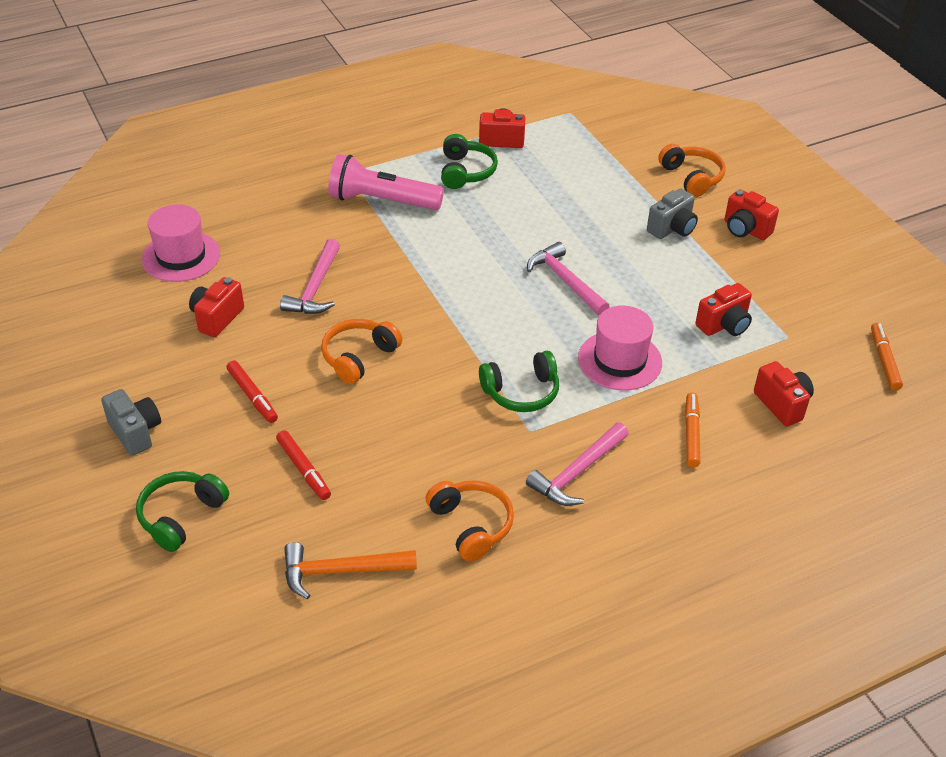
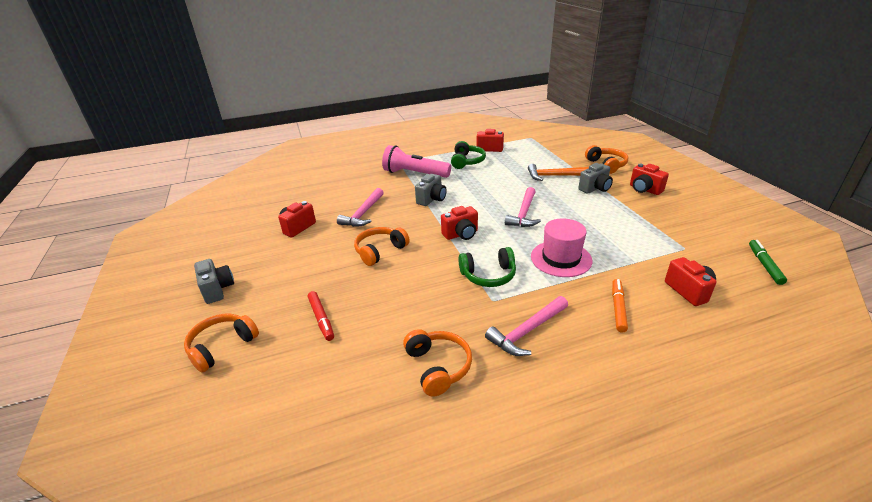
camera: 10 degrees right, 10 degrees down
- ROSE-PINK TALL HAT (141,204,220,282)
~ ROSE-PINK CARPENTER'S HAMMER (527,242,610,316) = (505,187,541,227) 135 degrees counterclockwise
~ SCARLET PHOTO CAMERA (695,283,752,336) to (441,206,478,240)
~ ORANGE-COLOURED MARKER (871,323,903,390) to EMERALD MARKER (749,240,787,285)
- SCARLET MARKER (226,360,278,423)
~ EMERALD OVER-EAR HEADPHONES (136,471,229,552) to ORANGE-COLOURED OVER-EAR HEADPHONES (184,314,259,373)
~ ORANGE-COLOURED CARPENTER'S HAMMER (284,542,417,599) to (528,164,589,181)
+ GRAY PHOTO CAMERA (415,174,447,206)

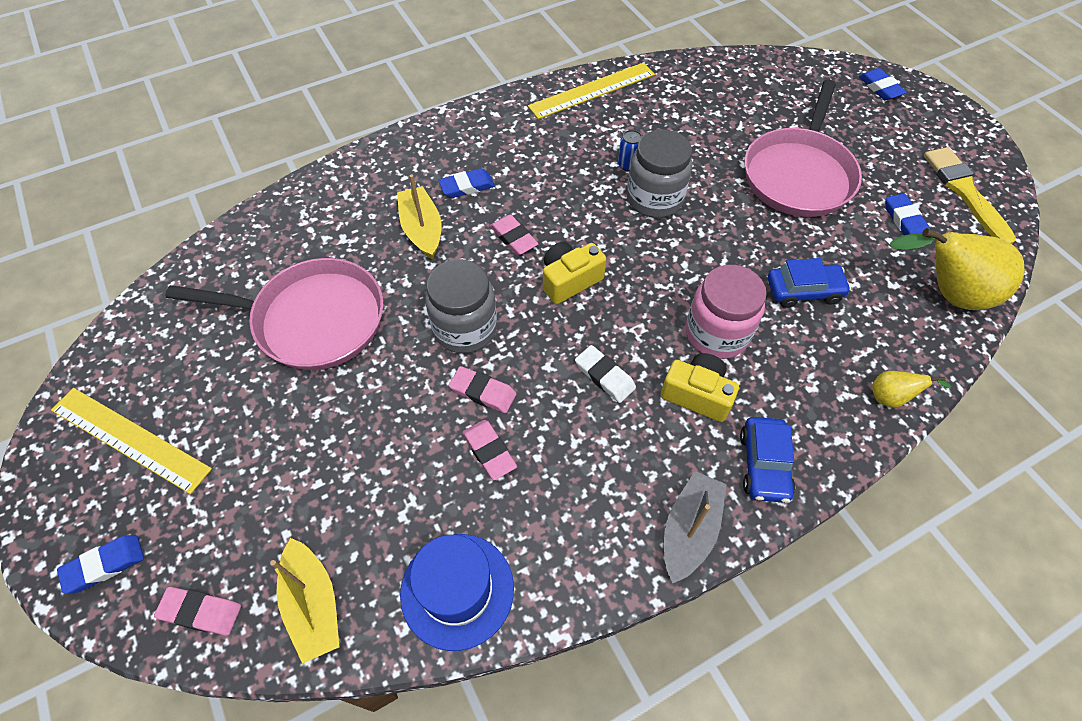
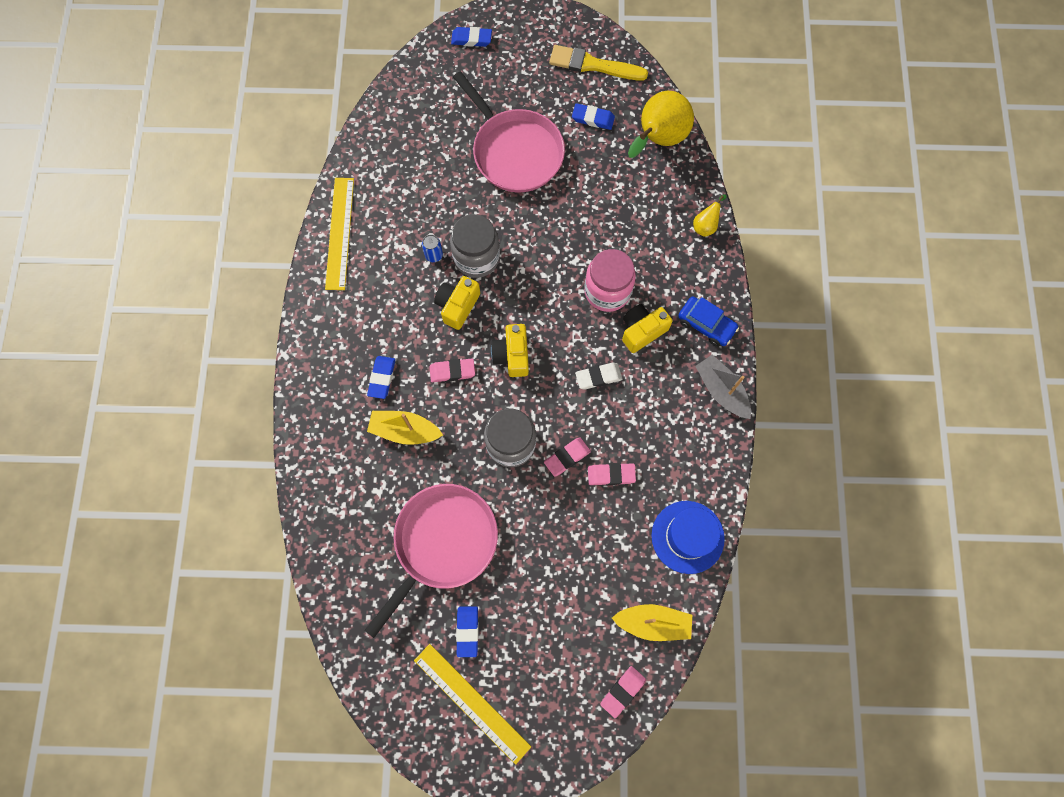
camera: 60 degrees left, 15 degrees up
- COBALT AUTOMOBILE (768,258,851,308)
~ GOLDEN RULER (51,388,212,494) = (414,644,531,765) 75 degrees clockwise
~ COBALT GUM ERASER (57,535,144,594) to (456,606,479,657)
+ GOLDEN PHOTO CAMERA (434,276,480,330)

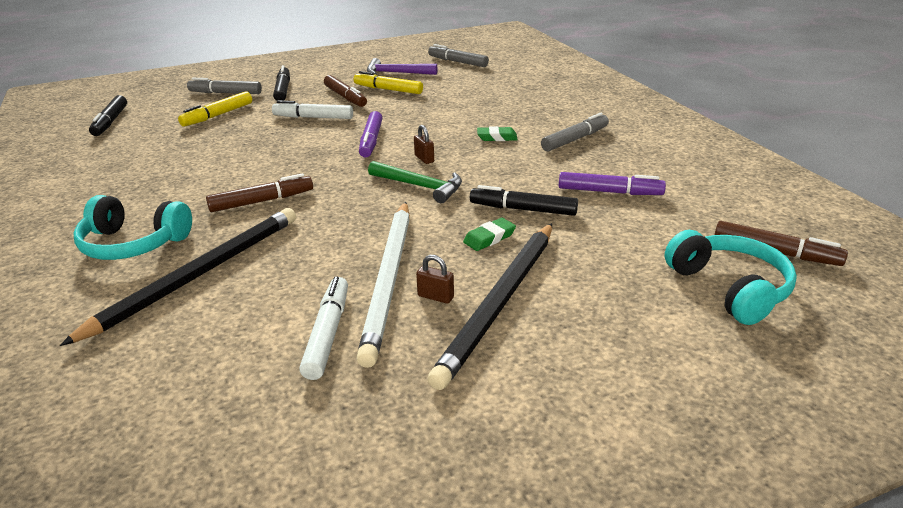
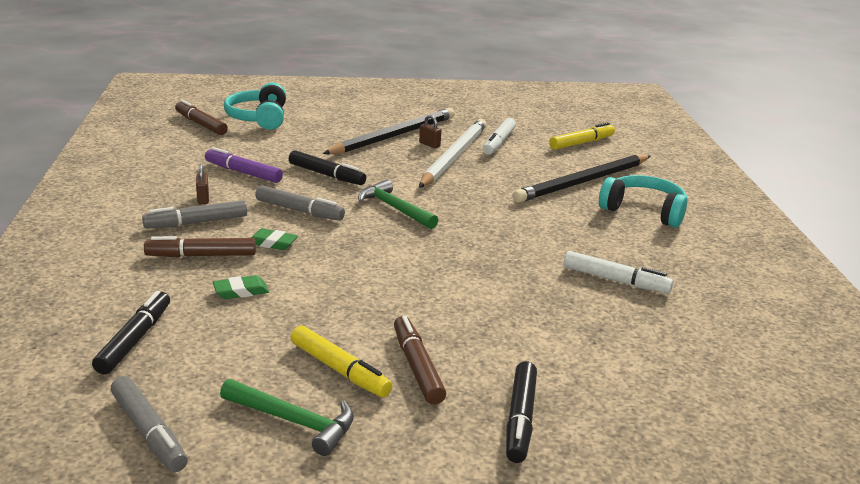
camera: 165 degrees left, 5 degrees down
~ ROYAL PURPLE CARPENTER'S HAMMER (367,58,438,75) to EMERALD CARPENTER'S HAMMER (220,379,354,456)
~ GRAY MARKER (187,78,262,94) to (255,185,345,221)
~ GOLDEN MARKER (178,91,252,127) to (549,122,615,150)
~ EBONY MARKER (89,95,127,136) to (92,291,170,375)
~ WHITE MARKER (272,100,353,119) to (564,251,673,293)
- ROYAL PURPLE MARKER (359,111,382,158)
~ DARK BROWN PADLOCK (414,125,434,164) to (196,164,209,204)
~ DARK BROWN MARKER (206,173,313,212) to (144,236,256,257)
~ EMERALD GUM ERASER (463,218,516,251) to (213,275,269,299)

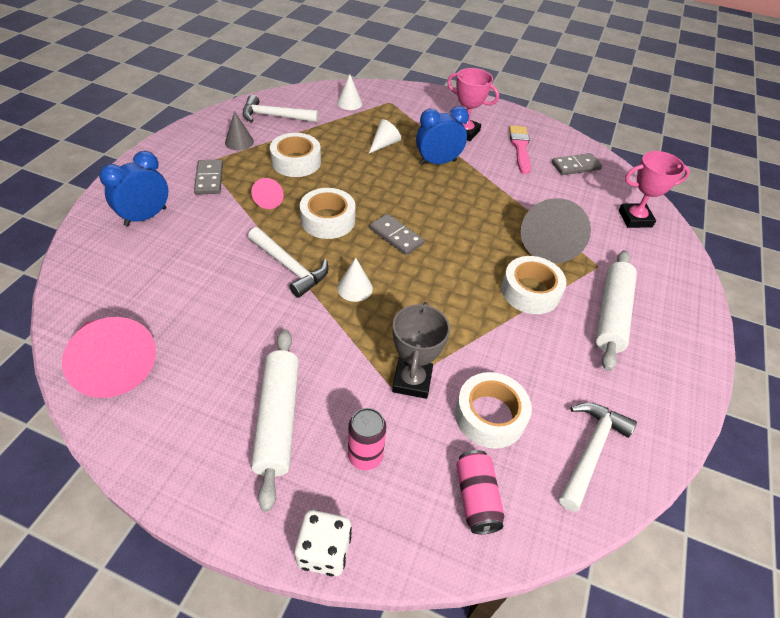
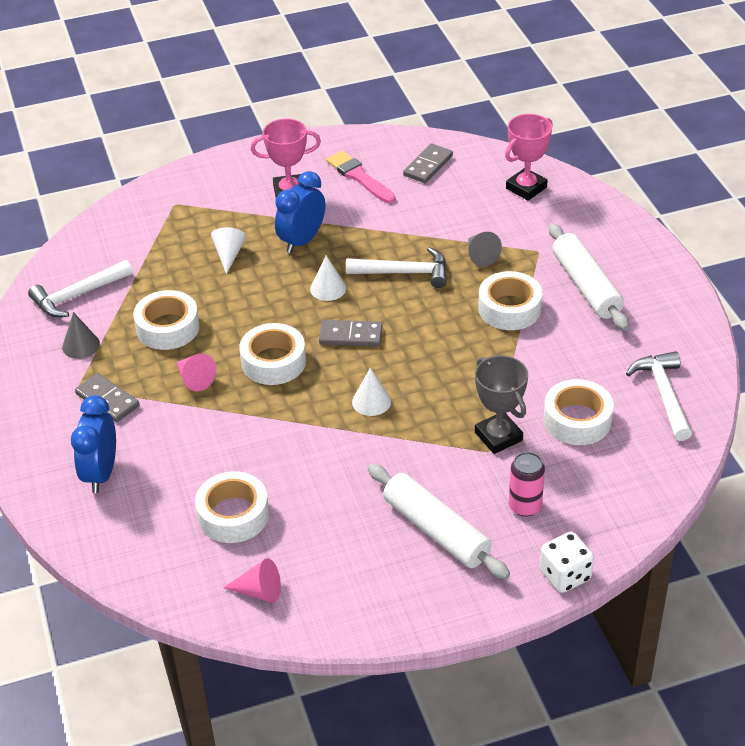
camera: 35 degrees left, 5 degrees down
~ WHITE CONE (337,74,362,110) to (310,255,346,301)
~ GRAY CONE (521,198,591,263) = (469,232,502,267) x0.50
~ WHITE CARPENTER'S HAMMER (248,227,329,298) to (346,247,447,288)
~ ROSE-PINK CONE (62,317,156,398) = (223,558,281,603) x0.50
- ROSE-PINK CAN (456,450,504,534)
+ WHITE STICKY TAPE (195,471,269,543)

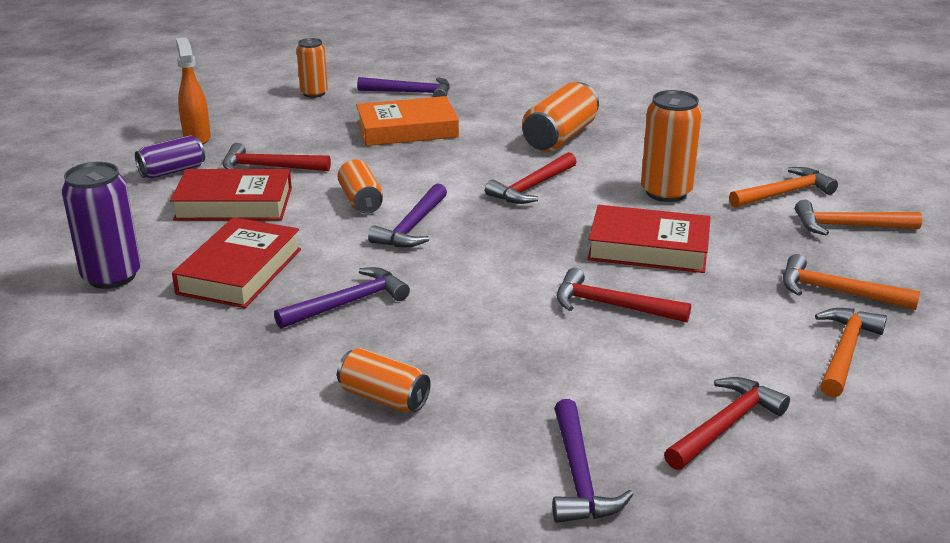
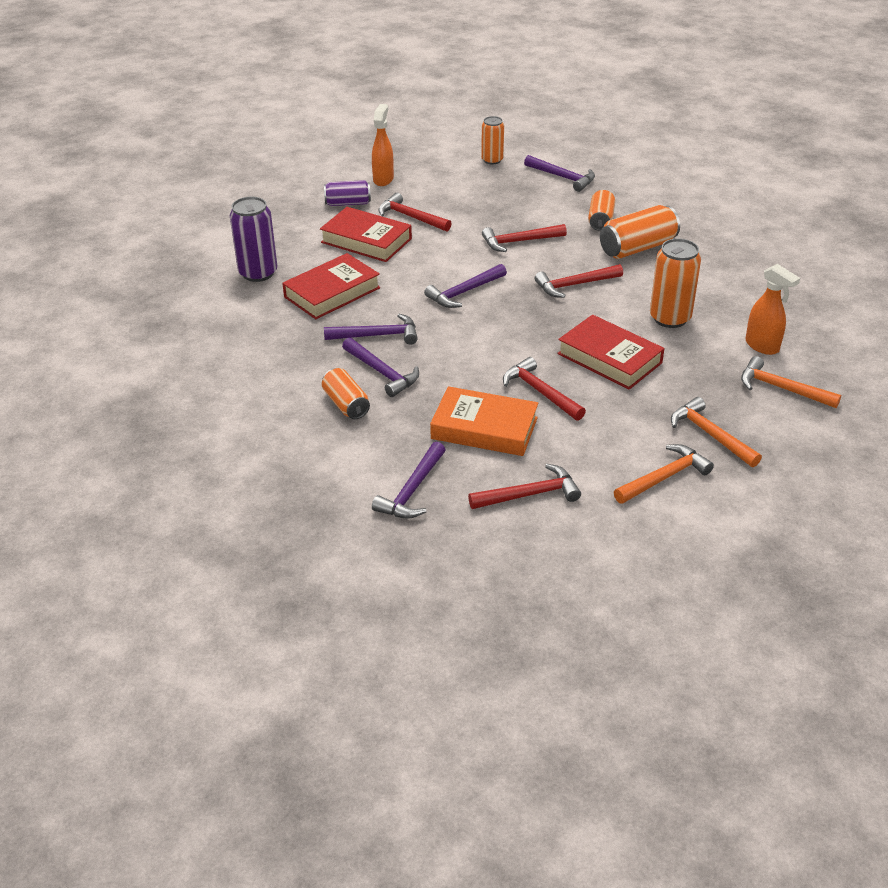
camera: 30 degrees right, 10 degrees up
~ ORANGE-COLOURED HARDBACK (356,96,459,146) to (430,386,538,456)
~ ORANGE-COLOURED CAN (337,160,383,214) to (588,190,615,231)
~ ORANGE-COLOURED CARPENTER'S HAMMER (729,167,838,208) to ORANGE-COLOURED SPRAY CLEANER (745,264,800,355)
+ SCARLET CARPENTER'S HAMMER (482,224,567,252)
+ ROYAL PURPLE CARPENTER'S HAMMER (342,338,419,397)

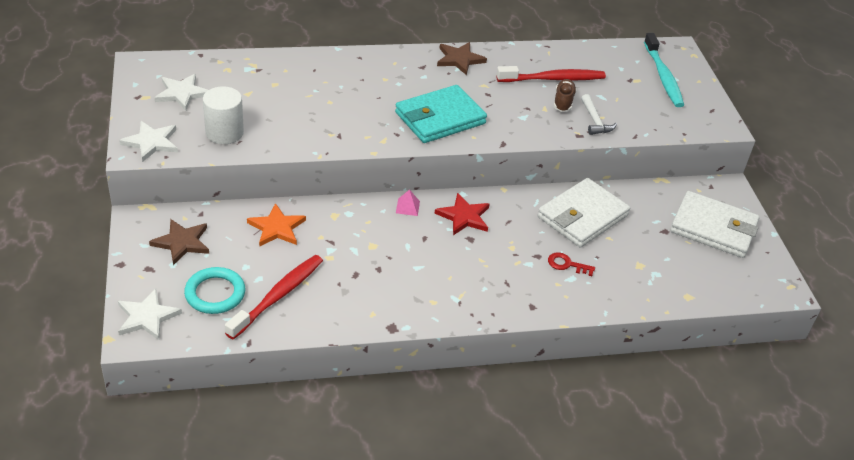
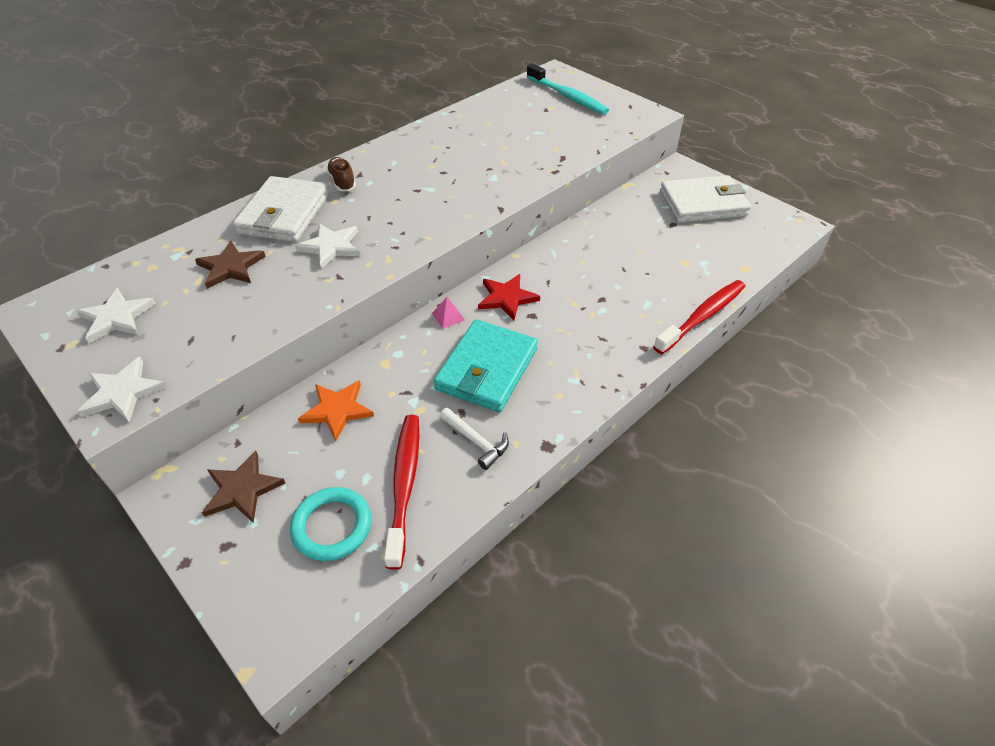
camera: 30 degrees left, 5 degrees up
~ DARK BROWN FIVE-POINTED STAR (437,42,487,75) to (195,241,266,289)
~ SCARLET TOOTH BRUSH (496,66,606,82) to (653,280,745,354)
~ DARK BROWN SNEAKER (553,79,577,112) to (326,157,356,191)
~ TURQUOISE CARD WALLET (395,85,487,143) to (434,319,538,412)
- WHITE SOLID CYLINDER (203,86,244,144)
~ WHITE CARPENTER'S HAMMER (581,94,617,135) to (439,408,509,470)
~ WHITE CARD WALLET (538,178,630,247) to (233,176,329,242)
- SCARLET LATCHKEY (548,252,595,276)
~ WHITE FIVE-POINTED STAR (118,289,182,340) to (295,223,360,269)

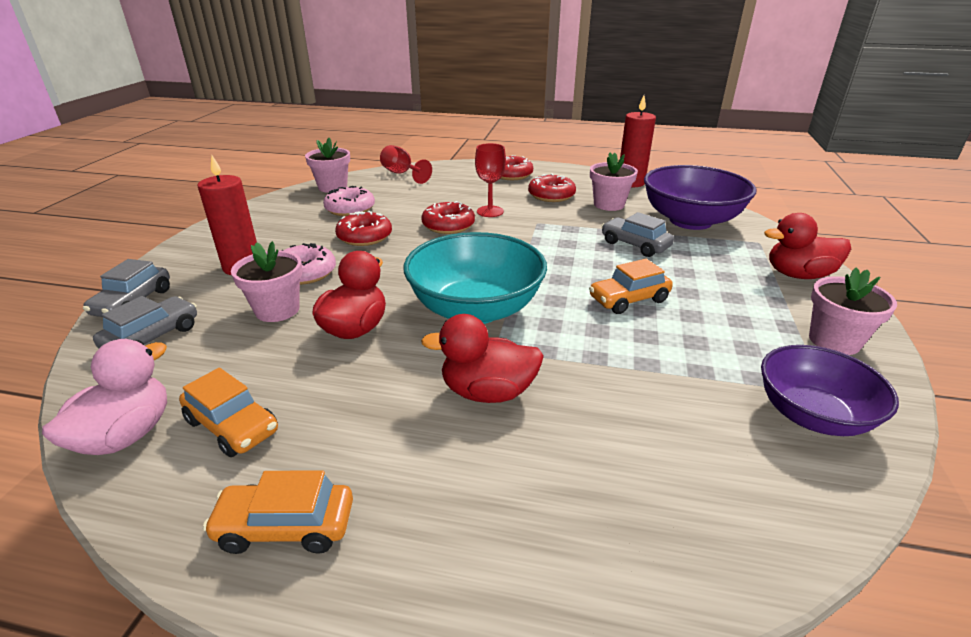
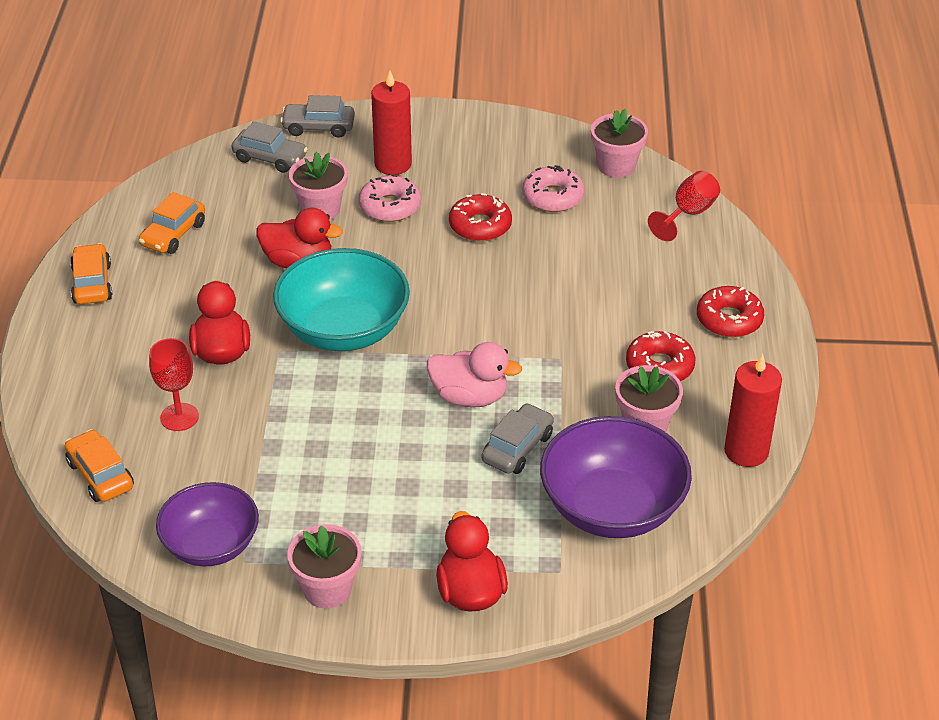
camera: 80 degrees right, 10 degrees up
~ SCARLET GOBLET (475,143,506,217) to (149,338,199,431)
- SCARLET DOUGHNUT (422,201,475,234)
~ ORANGE-COLOURED AUTOMOBILE (589,259,673,314) to (65,429,134,502)
~ ROSE-PINK TOY DUCK (42,339,167,455) to (427,342,522,408)

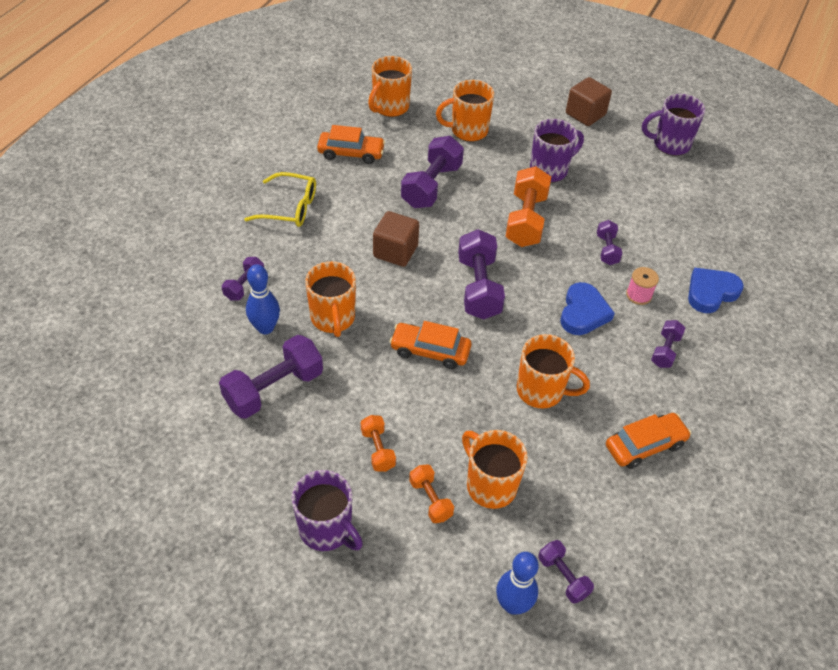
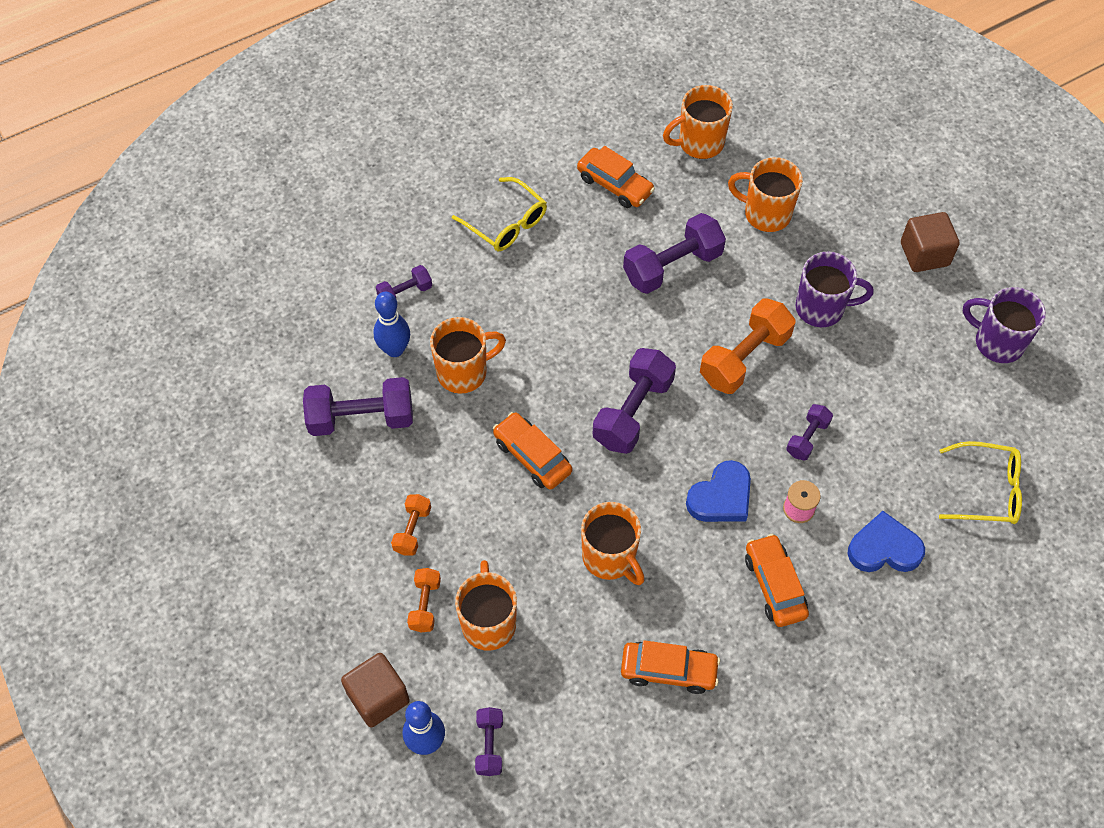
camera: 35 degrees right, 10 degrees up
~ DARK BROWN BLOCK (373,211,419,267) to (341,653,410,728)
~ ORANGE-COLOURED MUG (305,261,356,337) = (430,317,506,394) 135 degrees counterclockwise
~ ROYAL PURPLE FREE WEIGHT (651,320,685,368) to ORANGE-COLOURED AUTOMOBILE (745,534,809,627)
- ROYAL PURPLE MUG (292,470,363,551)
+ GOLDEN SPECTACLES (939,441,1022,524)

